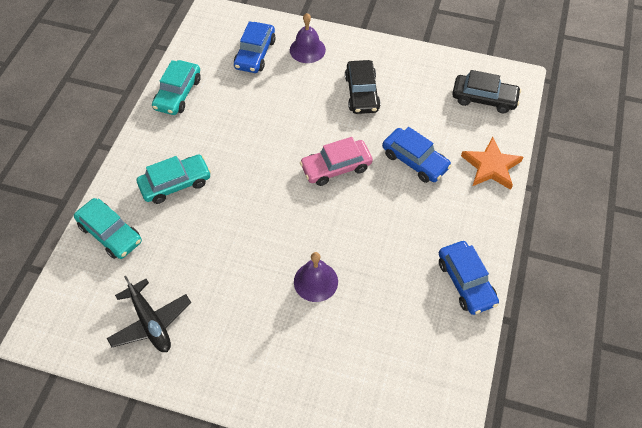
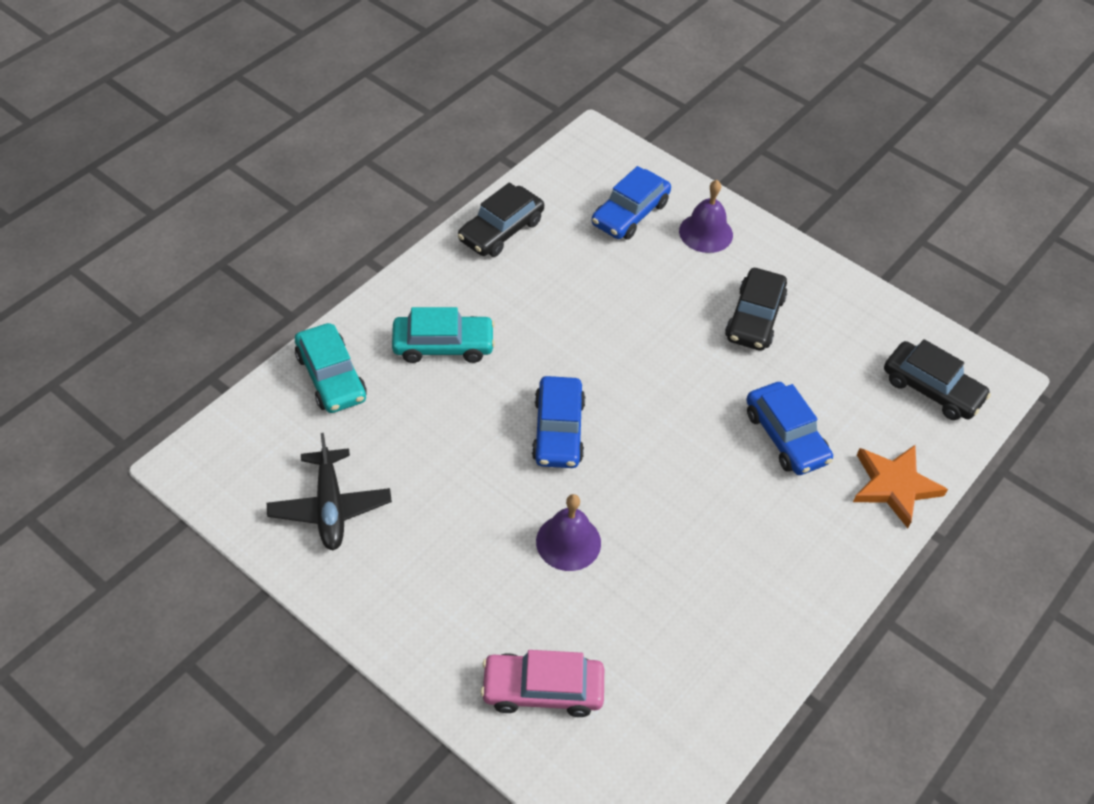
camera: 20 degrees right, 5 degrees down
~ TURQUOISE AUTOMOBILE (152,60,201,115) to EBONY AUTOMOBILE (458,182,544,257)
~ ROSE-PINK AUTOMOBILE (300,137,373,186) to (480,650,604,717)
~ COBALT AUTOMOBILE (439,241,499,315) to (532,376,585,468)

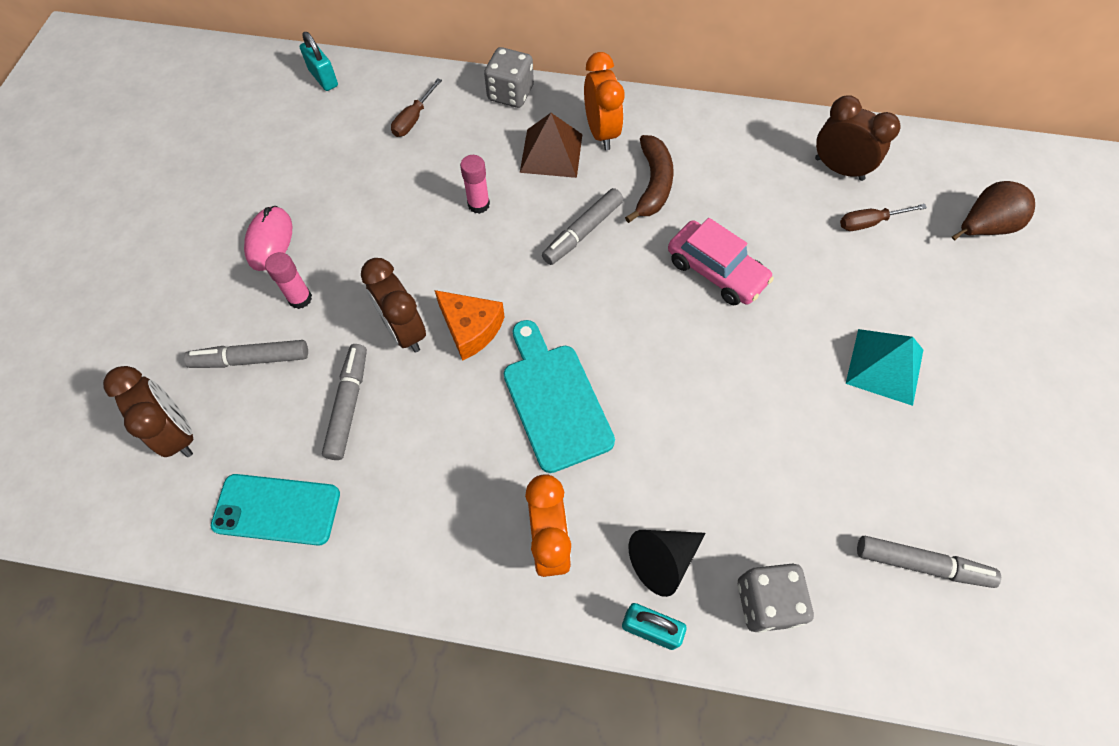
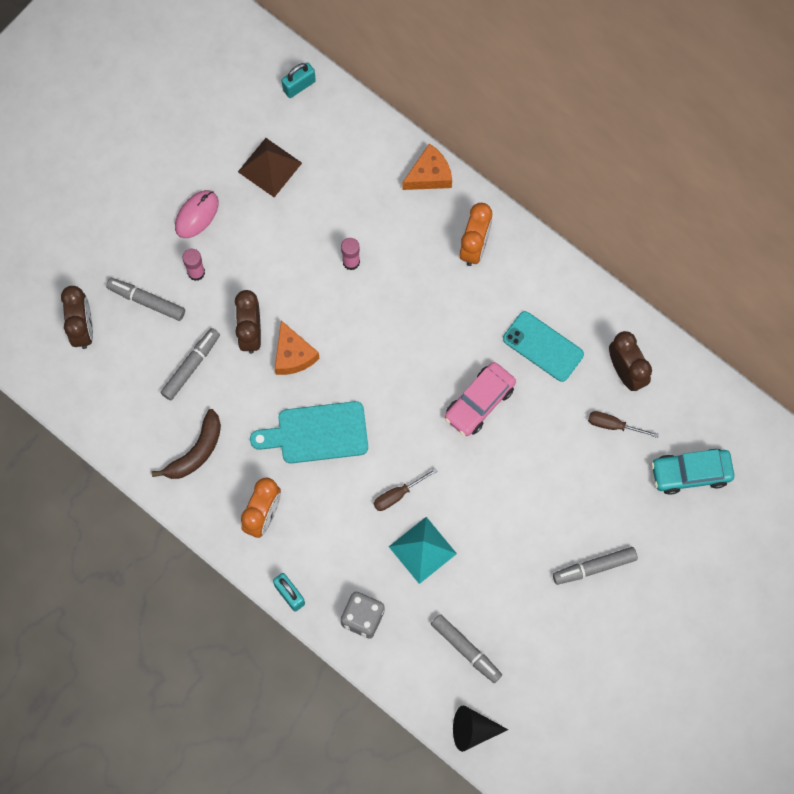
camera: 30 degrees right, 10 degrees up
~ TURQUOISE PADLOCK (300,32,338,91) = (282,62,316,98) 60 degrees clockwise
~ GRAY DICE (484,47,534,108) to ORANGE-COLOURED CHEESE WEDGE (402,143,452,190)
~ DARK BROWN SCREWDRIVER (391,78,442,137) to (373,468,438,511)
~ DARK BROWN PYRAMID SHAPE (520,113,582,178) to (238,138,302,197)
~ DARK BROWN BANANA (625,135,674,223) to (152,409,221,479)
~ DARK BROWN PEAR FRUIT (952,181,1035,240) to TURQUOISE AUTOMOBILE (651,449,734,495)
~ GRAY MARKER (542,188,623,265) to (553,547,638,585)
~ ROSE-PINK AUTOMOBILE (668,218,774,305) = (444,362,516,436) 60 degrees clockwise
~ TURQUOISE CUTTING BOARD (504,320,615,473) = (250,401,368,463) 105 degrees counterclockwise
~ TURQUOISE PYRAMID SHAPE (846,329,923,406) to (389,517,457,584)
~ TURQUOISE PHONE (211,474,340,546) to (503,311,584,382)
~ EBONY CONE (629,530,706,597) to (453,705,508,752)

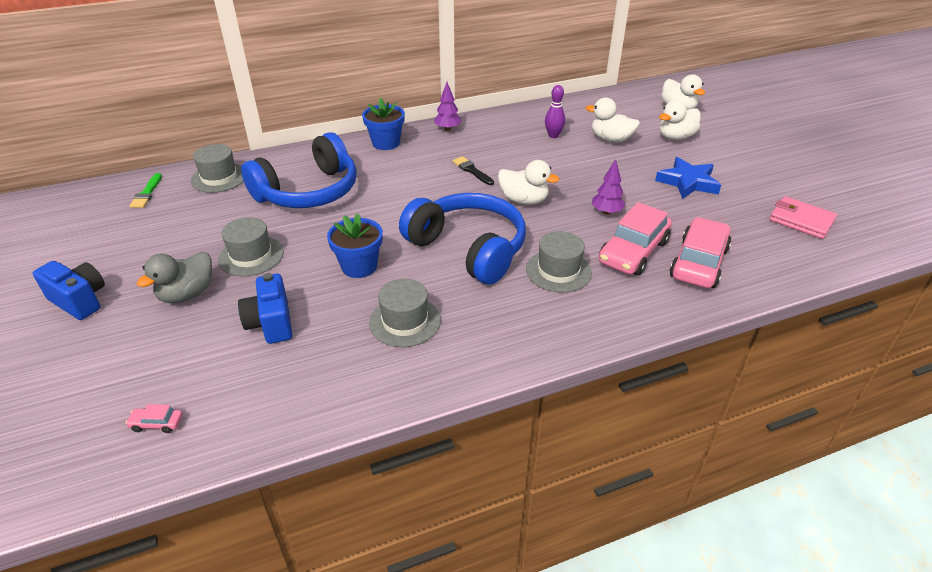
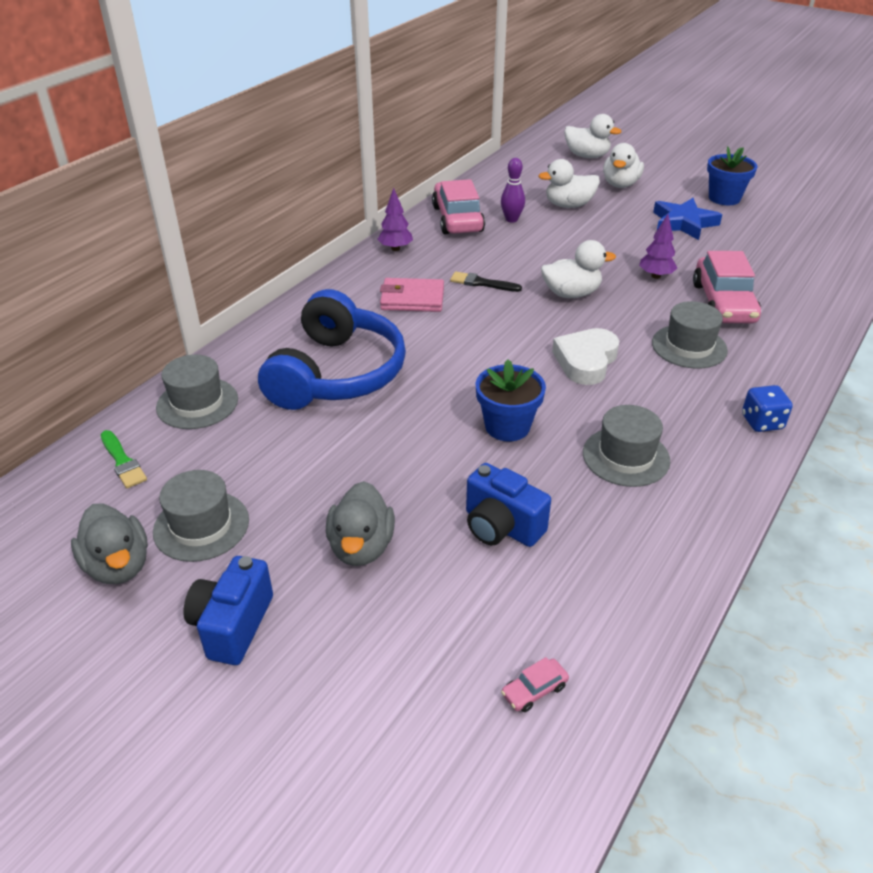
camera: 35 degrees left, 0 degrees up
~ COBALT FLOWER POT (362,97,405,150) to (707,146,757,205)
~ COBALT OVER-EAR HEADPHONES (399,193,526,285) to WHITE HEART (552,328,619,385)
~ ROSE-PINK CARD WALLET (769,196,837,239) to (380,278,444,312)
~ GRAY TALL HAT (218,217,284,276) to (153,470,249,562)
~ ROSE-PINK AUTOMOBILE (670,217,732,288) to (432,179,485,234)
~ COBALT PHOTO CAMERA (33,261,105,320) = (184,556,273,665) 75 degrees counterclockwise
+ COBALT DICE (742,385,793,432)
+ GRAY TOY DUCK (71,503,148,584)

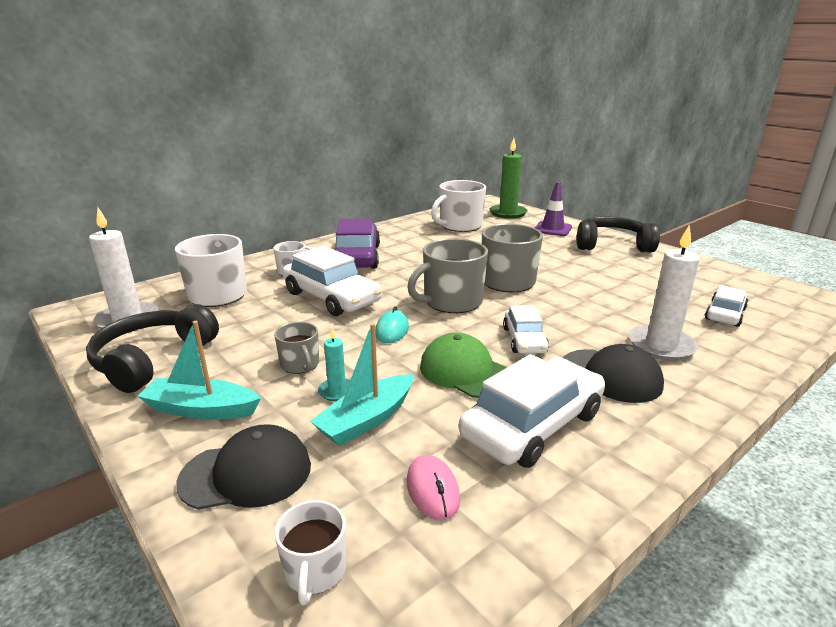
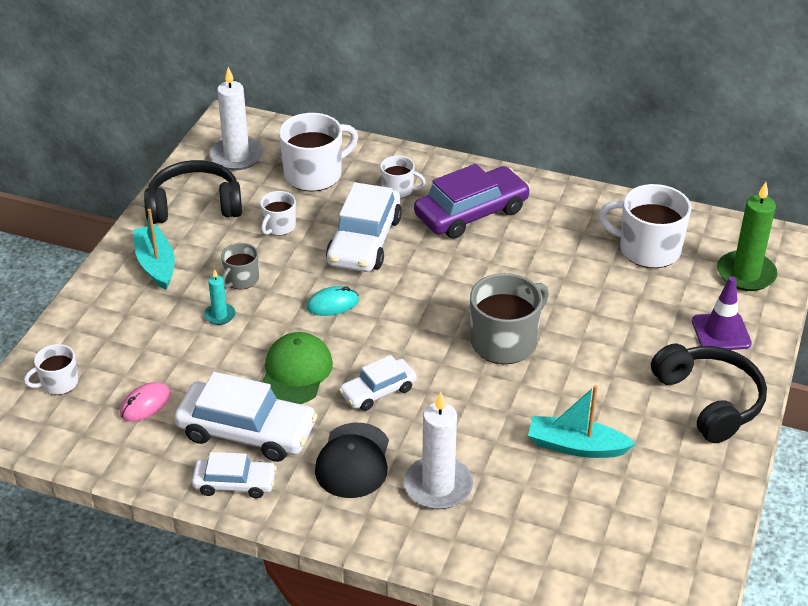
camera: 60 degrees right, 15 degrees up
- GRAY MUG (407,238,488,313)
~ WHITE AUTOMOBILE (705,285,748,327) to (192,452,277,498)
~ TURQUOISE BOAT (310,323,413,446) to (528,385,636,458)
- EBONY PEAKED CAP (176,424,311,510)
+ WHITE MUG (260,191,296,236)

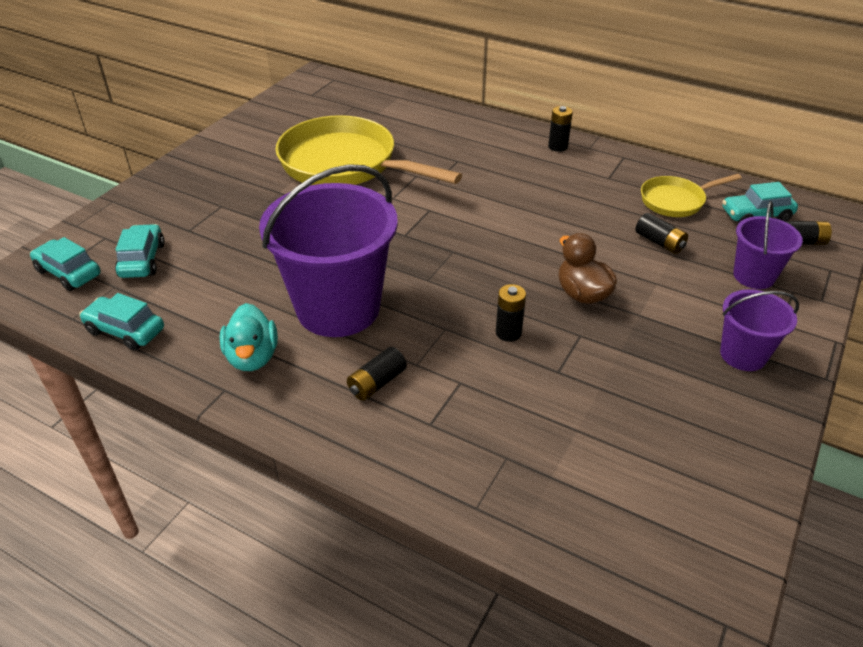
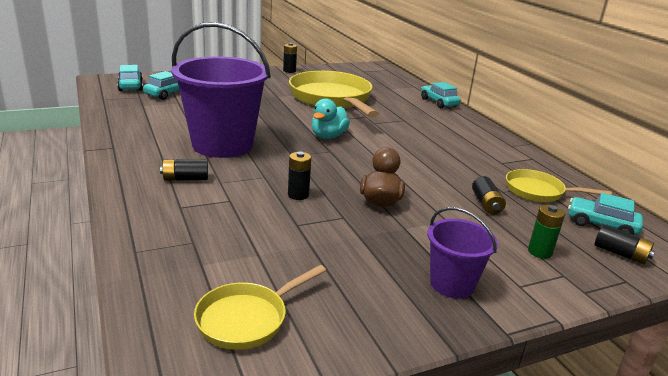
camera: 35 degrees right, 15 degrees down
~ EBONY BATTERY (548,106,573,152) to (283,43,297,73)
~ ROYAL PURPLE PAIL (733,201,803,289) to EMERALD BATTERY (528,205,565,259)
~ TURQUOISE AUTOMOBILE (79,293,164,351) to (421,82,461,108)
~ TURQUOISE TOY DUCK (220,303,278,371) to (312,99,350,139)
+ GOLDEN PAN (194,265,326,350)

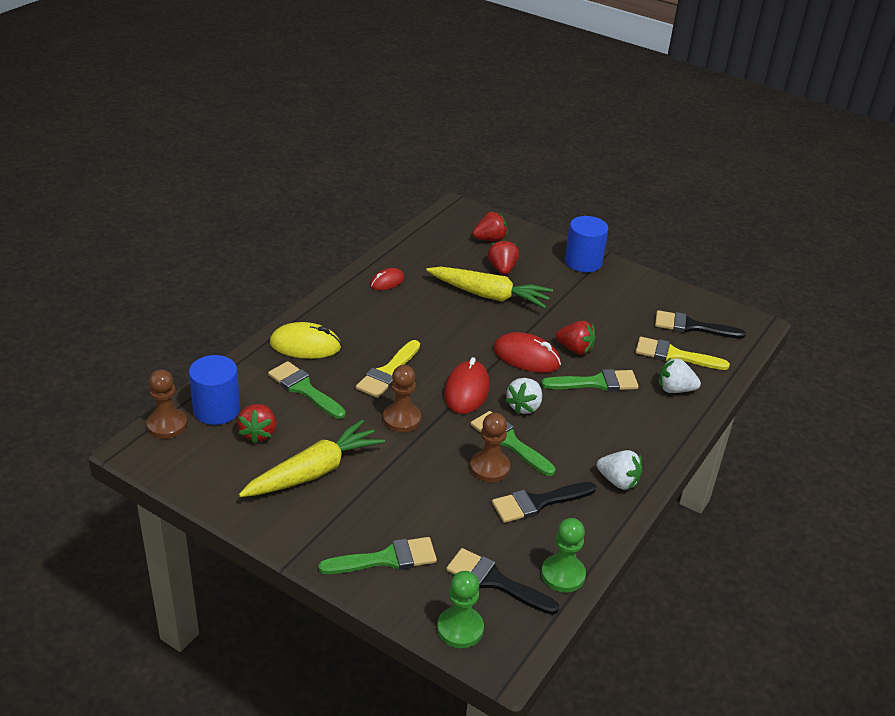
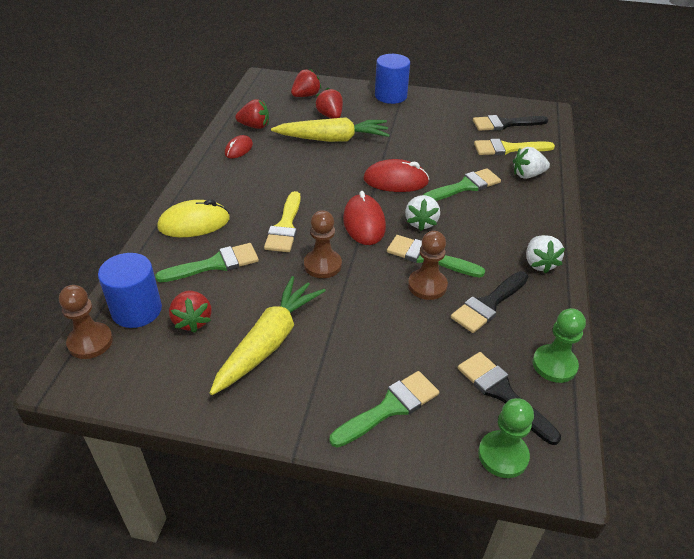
camera: 20 degrees left, 5 degrees up
~ SCARLET TOY STRAWBERRY (556,321,596,355) to (236,99,269,129)
~ EMERALD BRUSH (268,361,346,419) = (155,243,259,282) 135 degrees clockwise
~ WHITE TOY STRAWBERRY (597,450,643,490) = (526,235,565,274) 75 degrees clockwise
~ EBONY BRUSH (446,548,559,615) = (458,352,561,445) 45 degrees clockwise

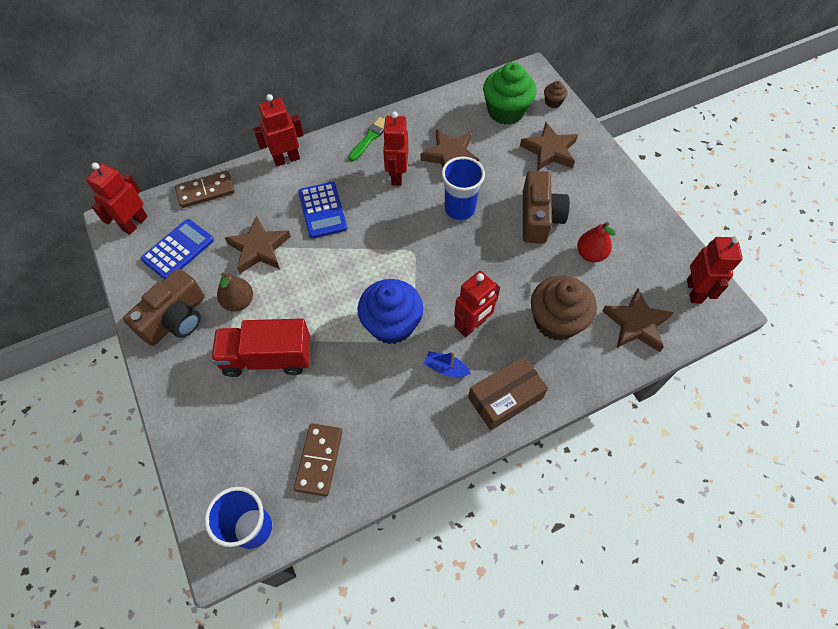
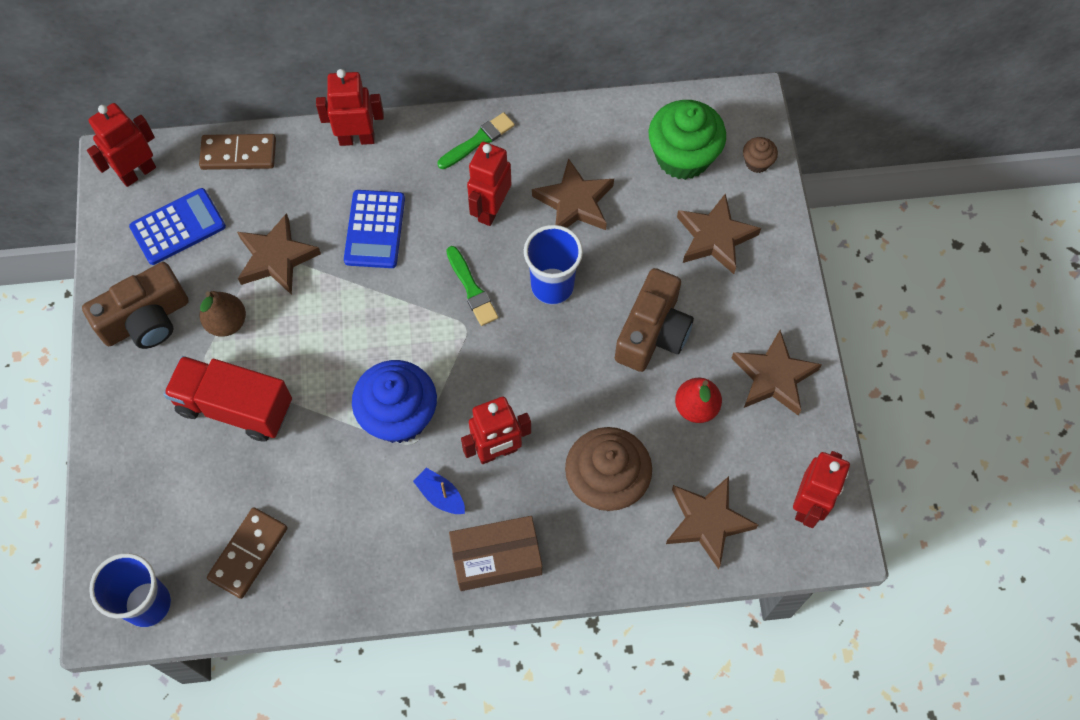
camera: 20 degrees right, 5 degrees up
+ EMERALD BRUSH (446,246,498,326)
+ DARK BROWN FIVE-POINTED STAR (732,330,822,416)

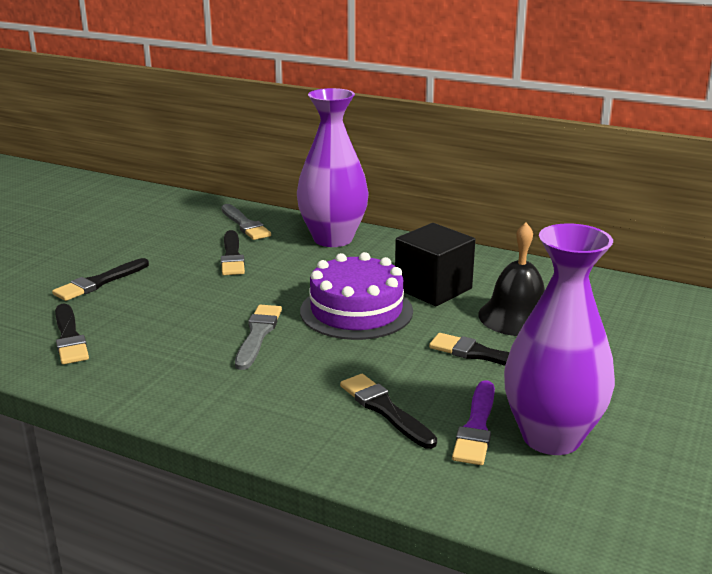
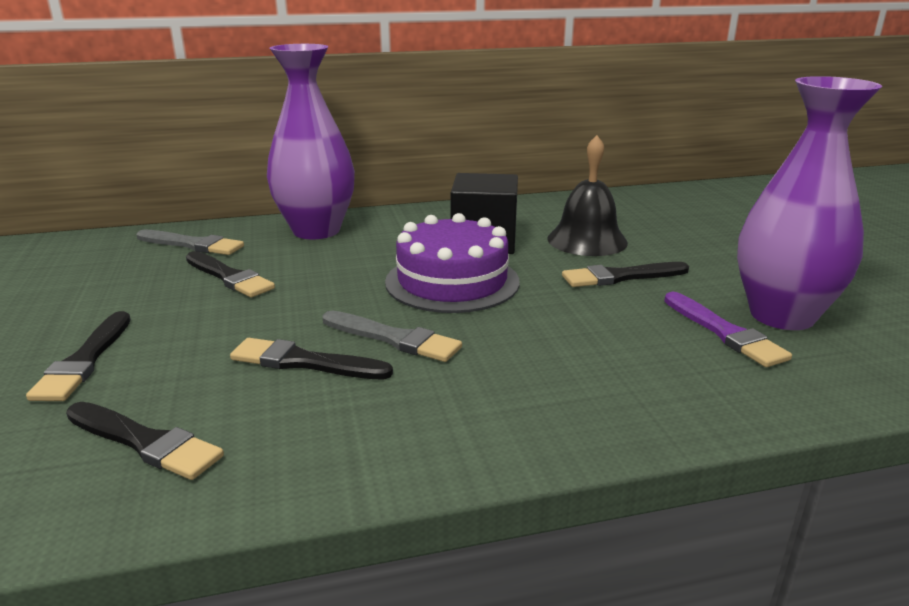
camera: 40 degrees left, 0 degrees up
~ GRAY BRUSH (235,305,282,370) = (323,311,462,362) 150 degrees clockwise
~ EBONY BRUSH (340,374,437,449) to (230,338,393,379)

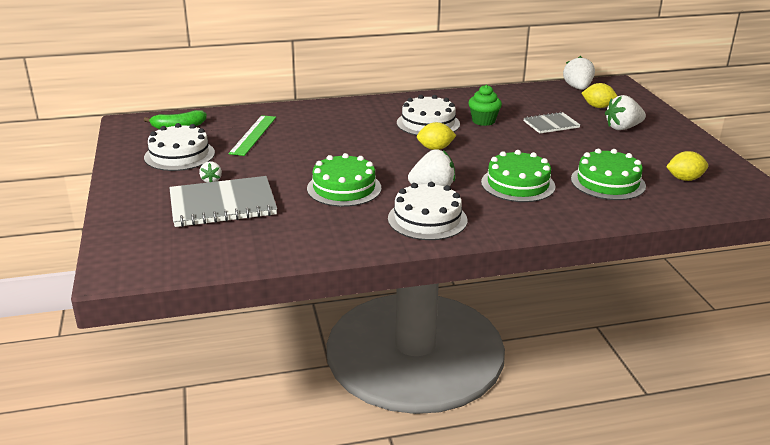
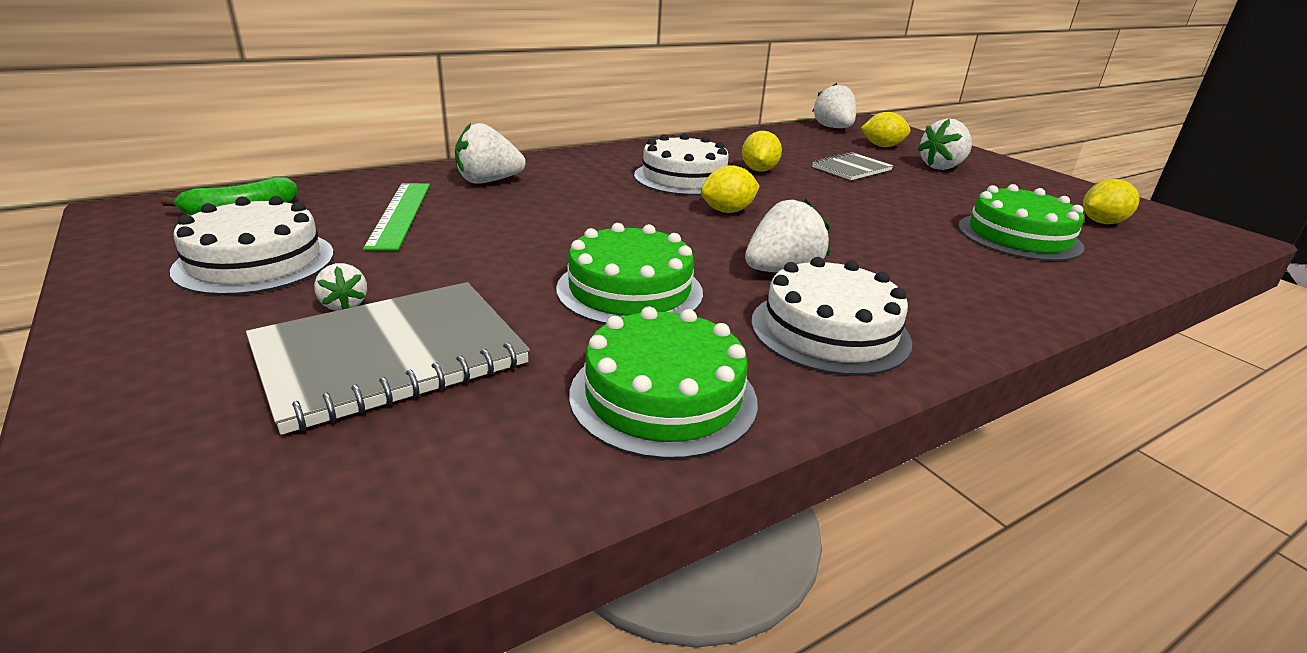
camera: 20 degrees left, 0 degrees up
~ EMERALD CUPCAKE (468,85,502,126) to GOLDEN CITRUS FRUIT (742,131,782,172)
~ EMERALD LAYER CAKE (481,150,555,202) to (569,307,758,460)
+ WHITE TOY STRAWBERRY (455,123,526,184)

